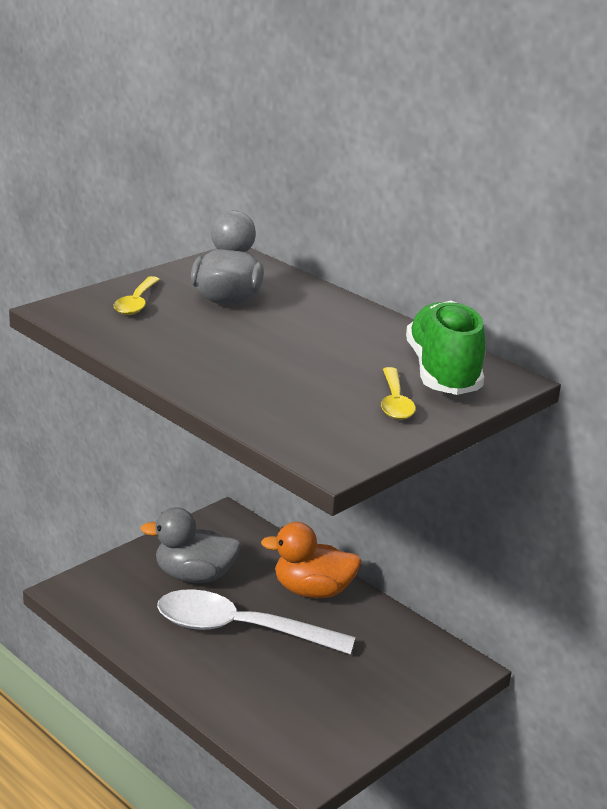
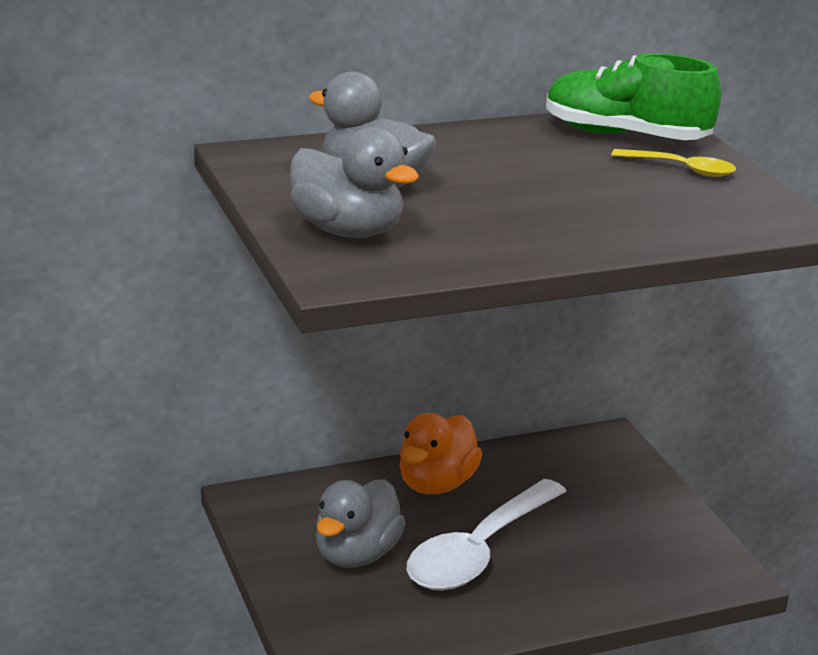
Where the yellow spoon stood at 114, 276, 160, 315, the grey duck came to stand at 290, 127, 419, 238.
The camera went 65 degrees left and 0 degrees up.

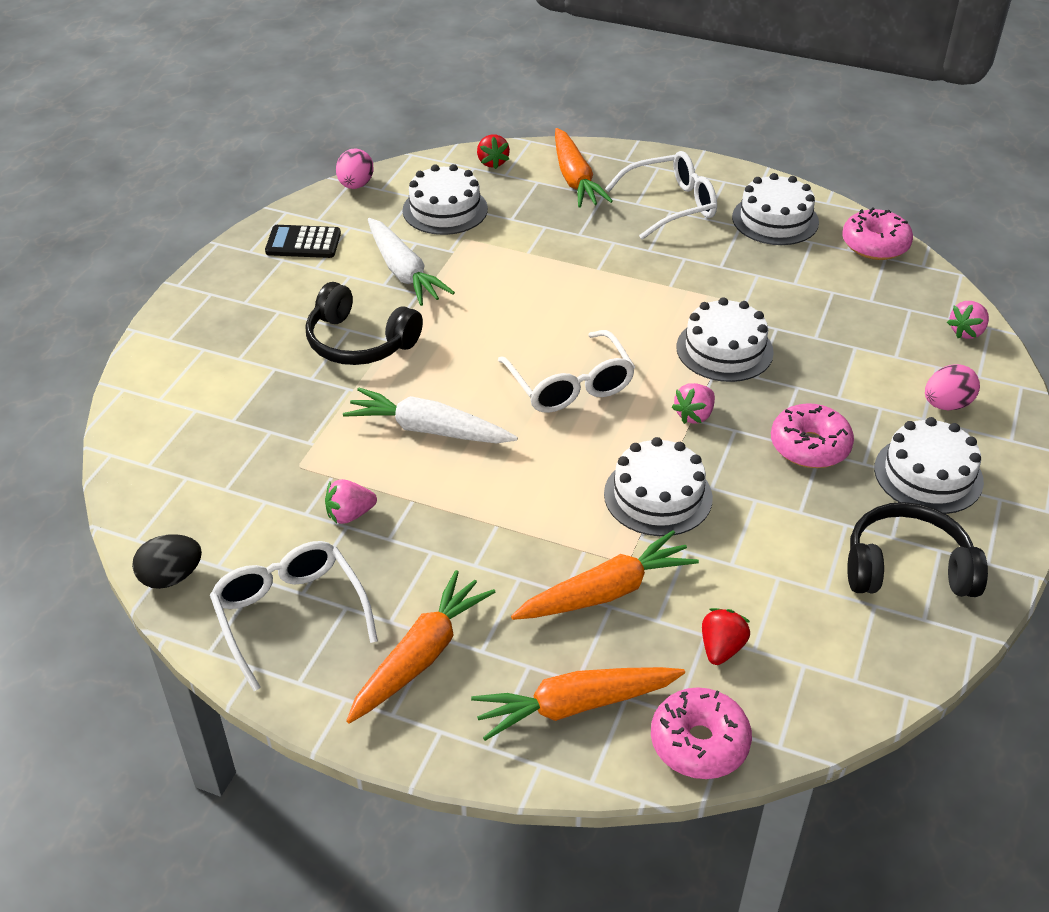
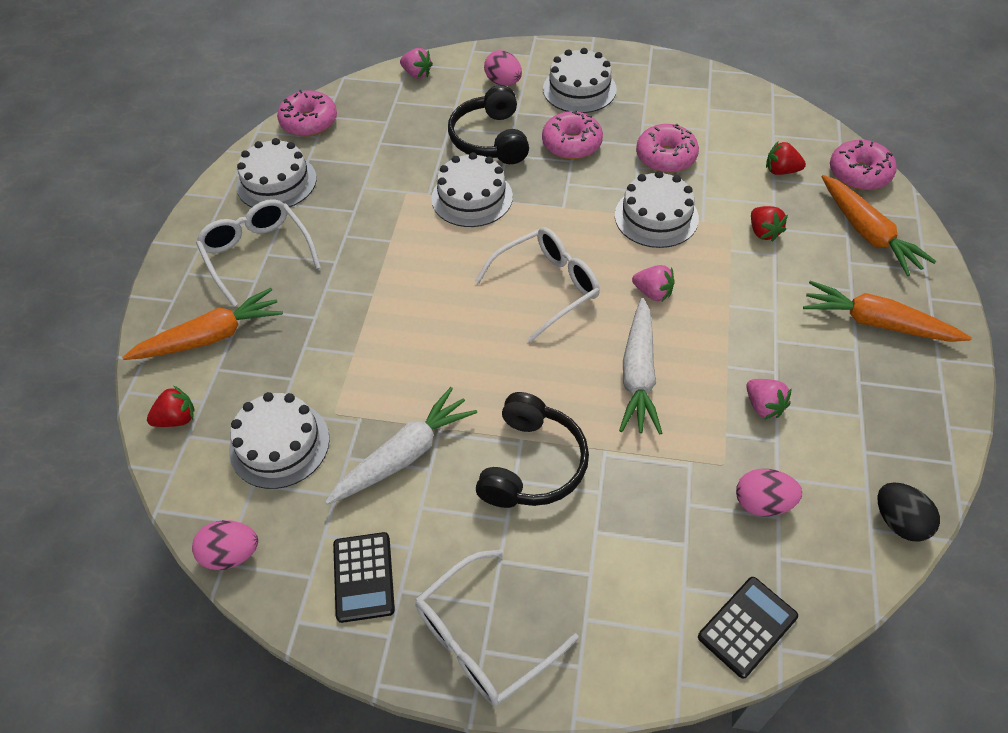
The second view gained the pink donut at 636, 124, 699, 173.
The second view gained the black calculator at 698, 577, 798, 679.
The second view gained the pink egg at 736, 469, 802, 516.
The white glasses ended up elsewhere, having gone from 210, 541, 378, 691 to 416, 549, 579, 706.
The pink strawberry ended up elsewhere, having gone from 672, 383, 715, 424 to 632, 265, 675, 301.
The black headphones ended up elsewhere, having gone from 847, 502, 988, 597 to 448, 85, 529, 164.
Where the orange carrot stood at 511, 530, 699, 620, the red strawberry came to stand at 751, 206, 788, 242.
The camera went 100 degrees left and 10 degrees up.

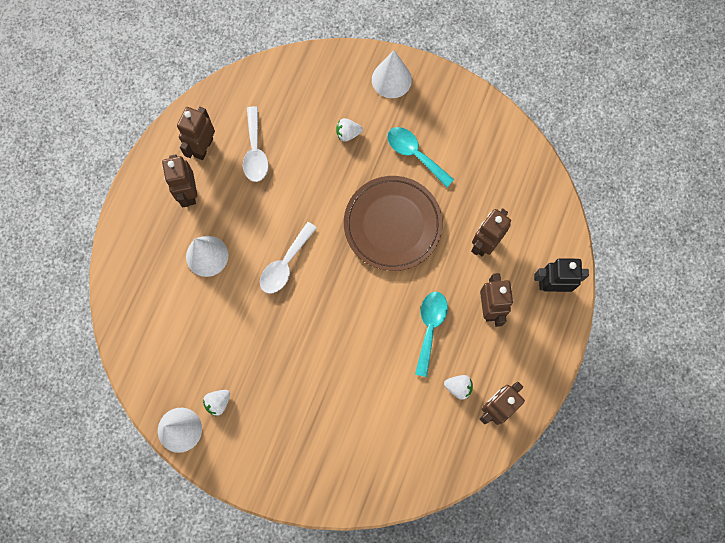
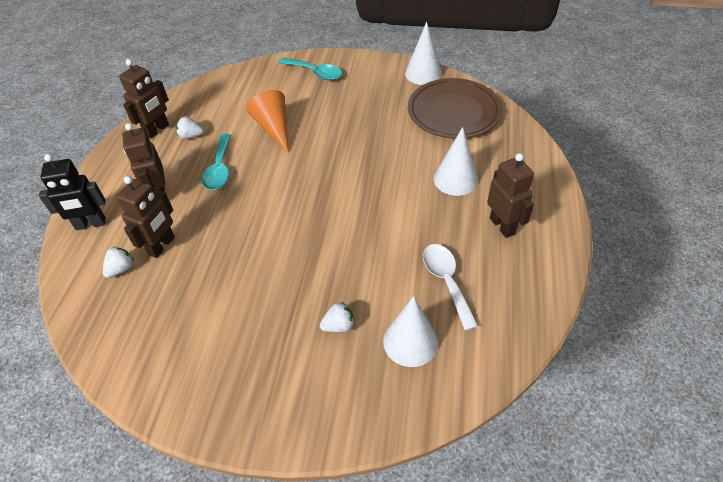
The second view lost the brown robot at 177, 107, 215, 160.
The second view lost the white spoon at 260, 222, 317, 294.
The second view gained the orange cone at 247, 90, 289, 154.
The white strawberry ended up elsewhere, having gone from 203, 390, 230, 416 to 103, 247, 134, 278.
The brown plate ended up elsewhere, having gone from 344, 176, 443, 271 to 408, 78, 502, 139.
The white cone ended up elsewhere, having gone from 372, 50, 412, 98 to 383, 296, 438, 367.
The turquoise spoon ended up elsewhere, having gone from 387, 127, 454, 187 to 279, 57, 342, 80.
The camera went 170 degrees right and 25 degrees down.

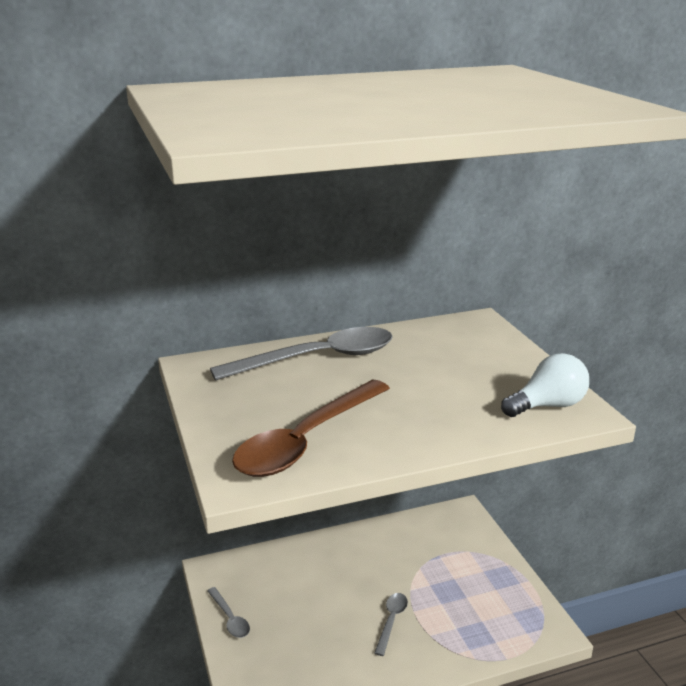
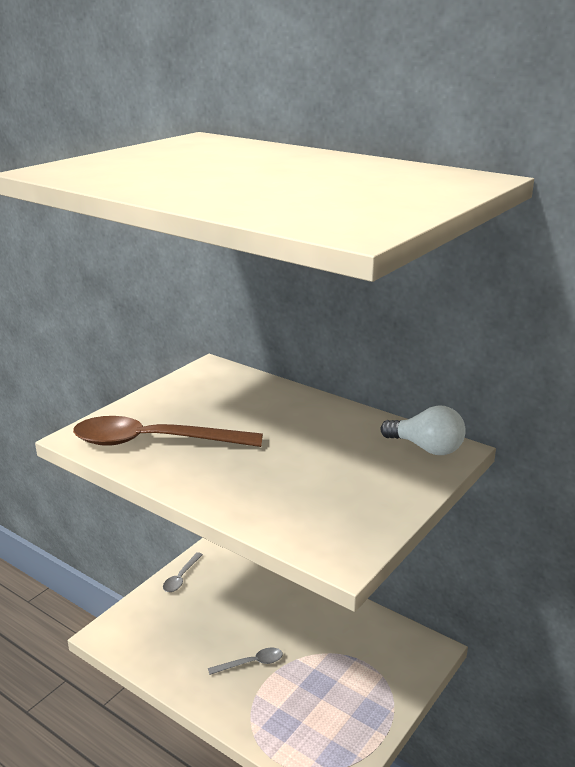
The second view lost the grey spoon at 210, 327, 393, 381.
The white light bulb ended up elsewhere, having gone from 501, 353, 589, 417 to 381, 405, 466, 455.
The camera went 55 degrees right and 0 degrees up.

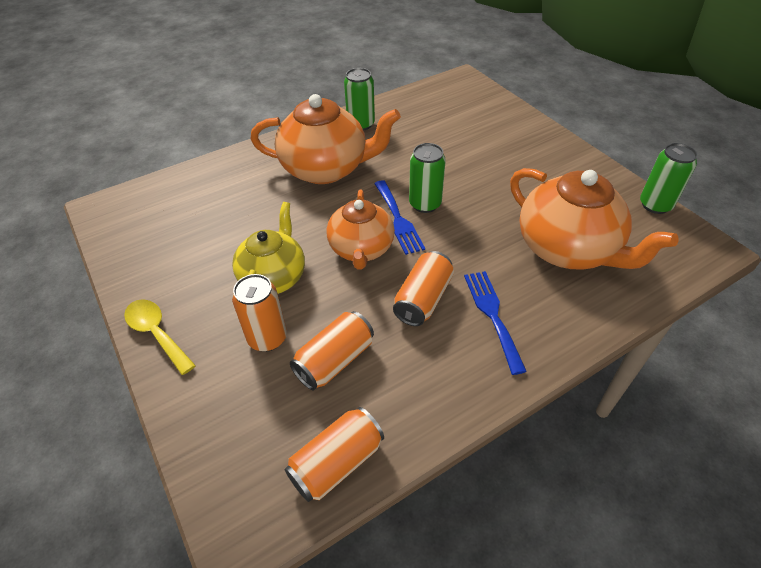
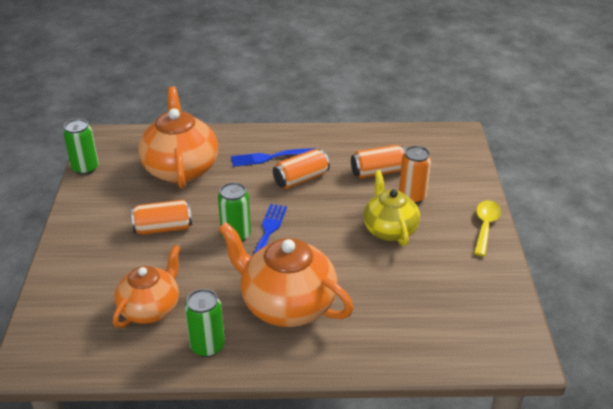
The orange can ended up elsewhere, having gone from 285, 407, 384, 502 to 131, 200, 192, 235.
The orange teapot ended up elsewhere, having gone from 326, 190, 395, 270 to 113, 245, 181, 328.
The yellow spoon at 124, 299, 196, 375 ended up facing another way, 150 degrees counterclockwise from before.
The yellow teapot at 232, 202, 305, 294 ended up facing another way, 120 degrees clockwise from before.
The blue fork at 464, 271, 527, 375 ended up facing another way, 60 degrees clockwise from before.
The camera went 150 degrees left and 10 degrees down.

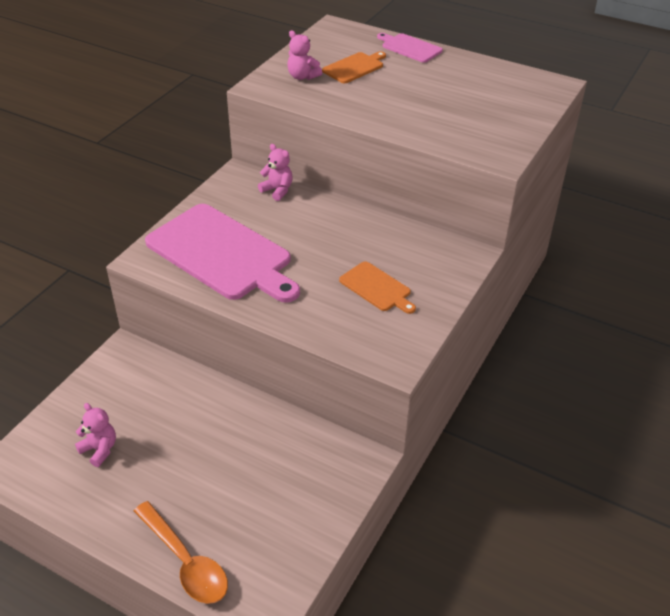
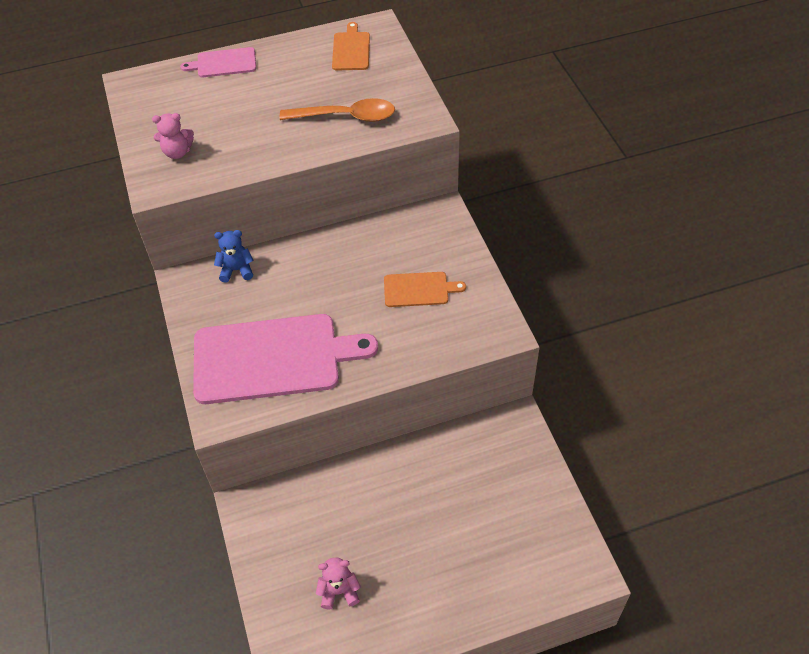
The orange spoon ended up elsewhere, having gone from 134, 501, 228, 604 to 280, 98, 395, 122.
The orange cutting board ended up elsewhere, having gone from 322, 51, 386, 83 to 332, 22, 370, 71.
What was the pink teddy bear at 258, 144, 293, 201 turned into the blue teddy bear at 214, 230, 254, 283.
The camera went 45 degrees left and 10 degrees up.

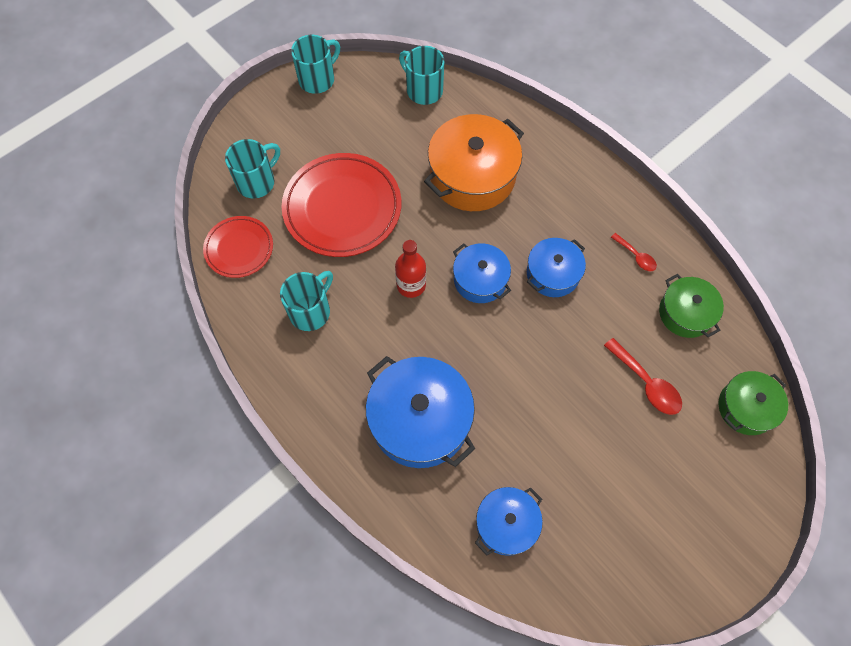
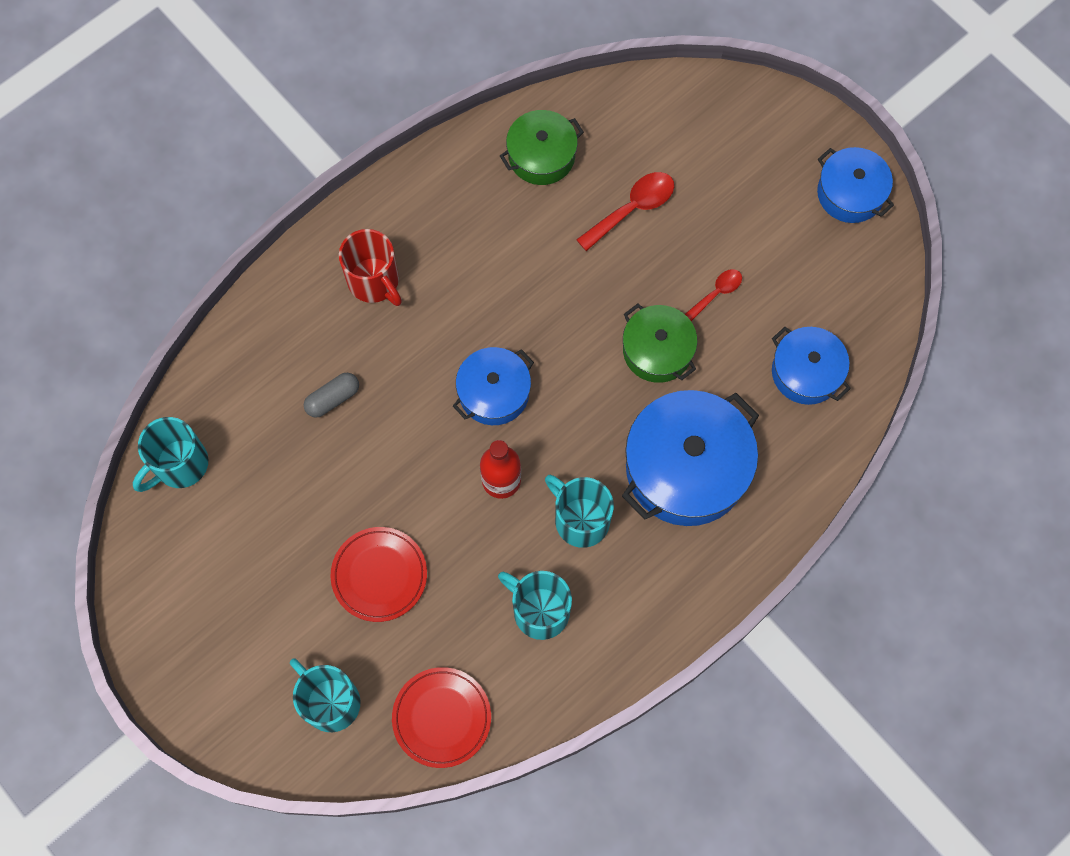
The second view gained the red mug at 339, 229, 402, 306.
The turquoise mug ended up elsewhere, having gone from 291, 35, 340, 94 to 545, 475, 614, 548.
The blue pot ended up elsewhere, having gone from 527, 238, 586, 297 to 817, 147, 894, 223.
The red spoon ended up elsewhere, having gone from 611, 233, 657, 271 to 685, 269, 742, 321.
The green pot ended up elsewhere, having gone from 719, 371, 788, 435 to 623, 304, 697, 383.
Where the orange pot stood at 424, 114, 524, 211, the grey capsule came to stand at 304, 373, 359, 418.
The size of the red plate at 282, 153, 401, 257 changed by a factor of 0.57.
The camera went 90 degrees left and 5 degrees up.

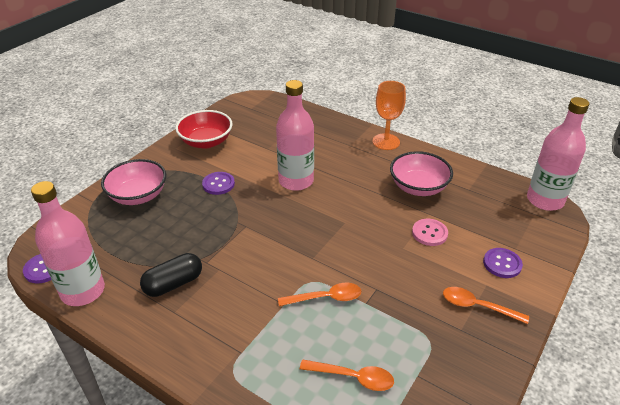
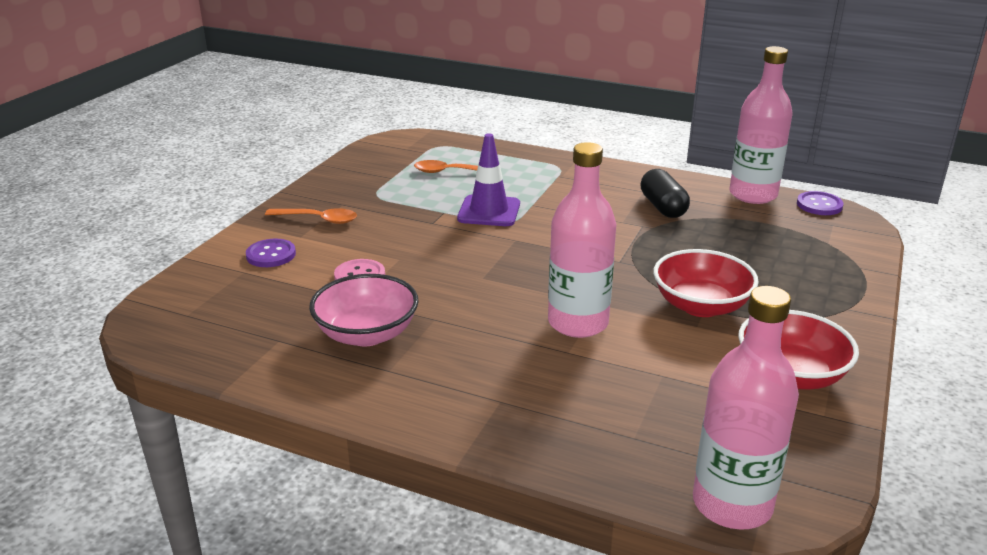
The second view lost the pink bowl at 101, 159, 166, 205.
The second view lost the orange goblet at 373, 81, 406, 150.
The pink bottle ended up elsewhere, having gone from 527, 97, 589, 211 to 693, 286, 799, 530.
Where the purple button stood at 202, 172, 235, 195, the red bowl came to stand at 653, 249, 759, 317.
Where the orange spoon stood at 278, 283, 361, 306, the purple traffic cone came to stand at 457, 133, 520, 226.
The black capsule at 140, 253, 202, 297 ended up facing another way, 60 degrees counterclockwise from before.
The camera went 170 degrees right and 10 degrees down.

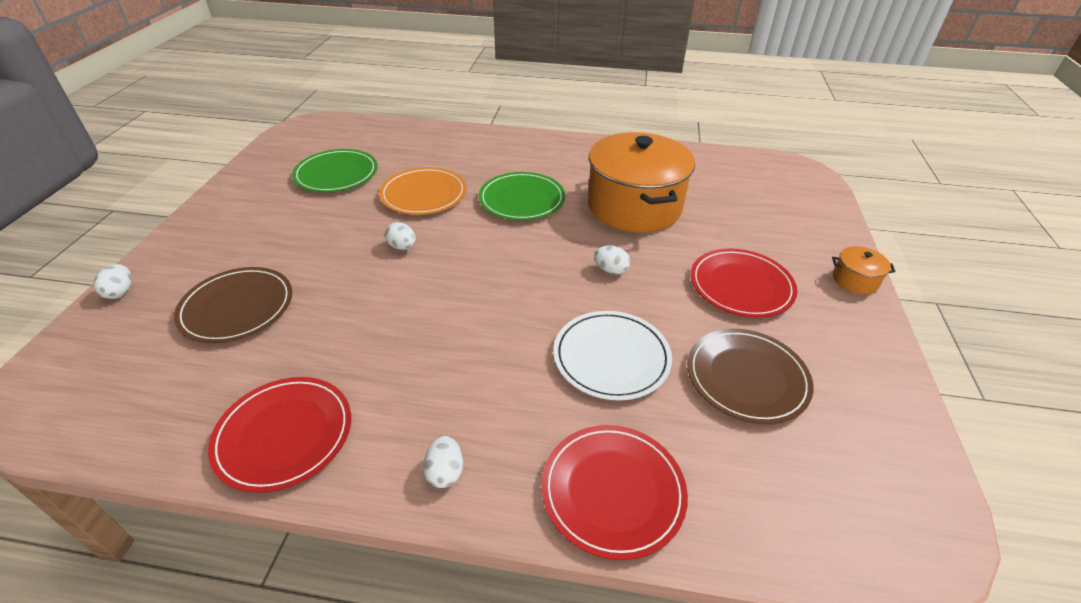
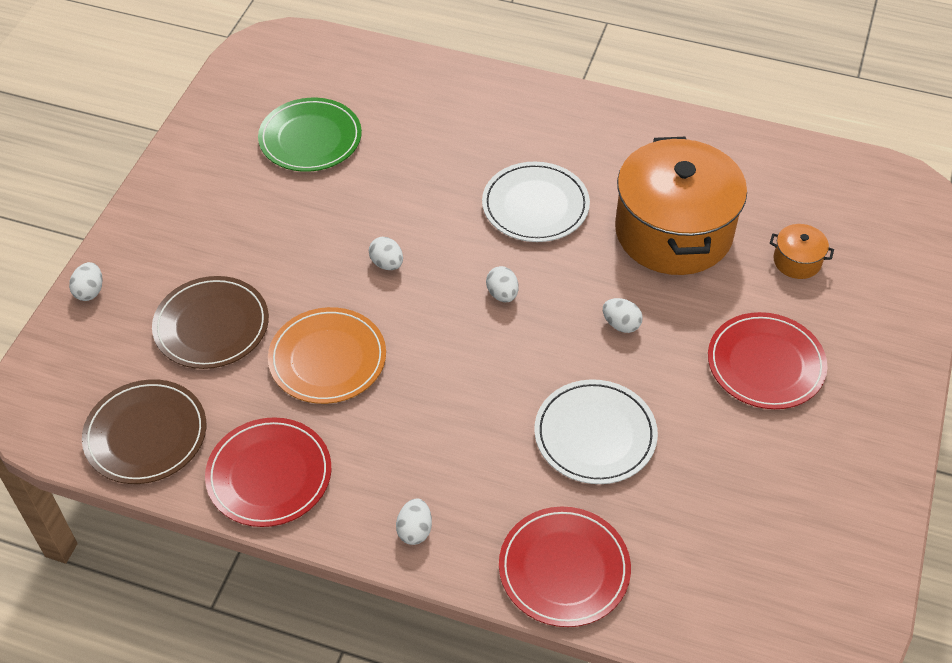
The second view gained the white egg at 486, 266, 518, 302.
The orange plate ended up elsewhere, having gone from 379, 167, 466, 215 to 268, 307, 386, 404.
The brown plate ended up elsewhere, having gone from 687, 329, 814, 424 to 82, 379, 206, 484.
The orange pot ended up elsewhere, having gone from 832, 246, 896, 294 to 770, 224, 834, 279.
What was the green plate at 479, 172, 565, 220 turned into the white plate at 482, 162, 590, 242.
The camera went 10 degrees right and 10 degrees up.

